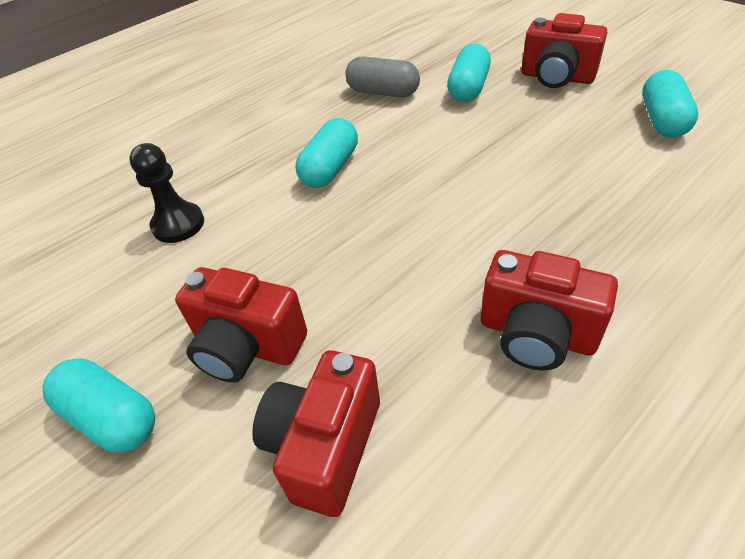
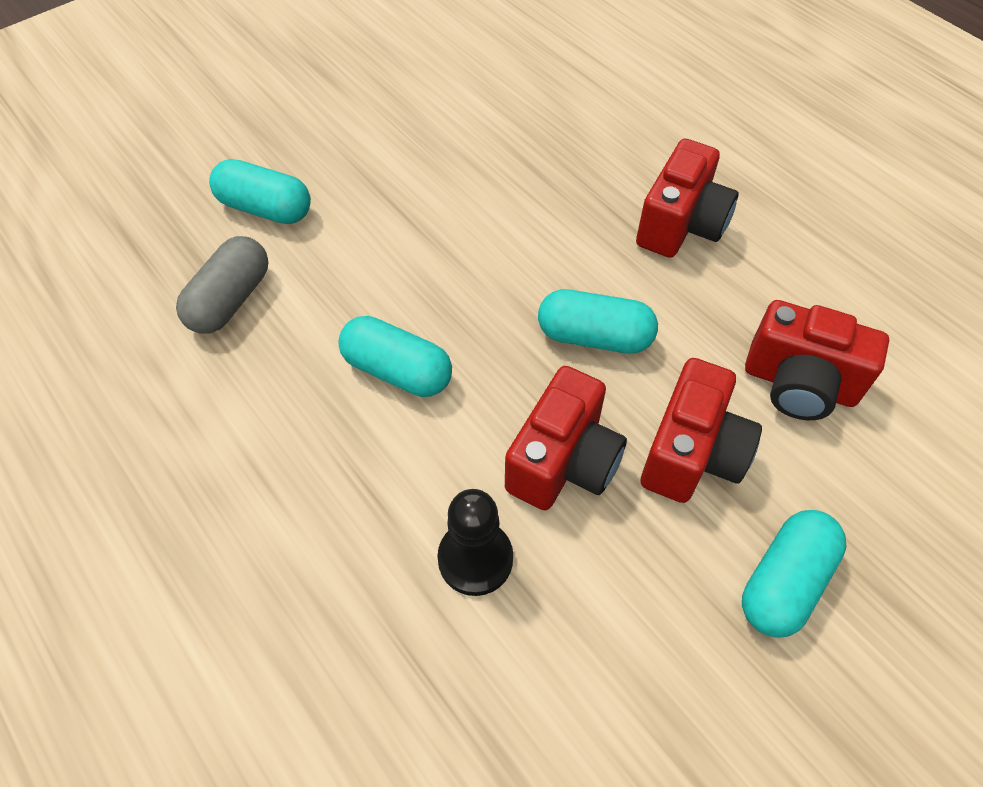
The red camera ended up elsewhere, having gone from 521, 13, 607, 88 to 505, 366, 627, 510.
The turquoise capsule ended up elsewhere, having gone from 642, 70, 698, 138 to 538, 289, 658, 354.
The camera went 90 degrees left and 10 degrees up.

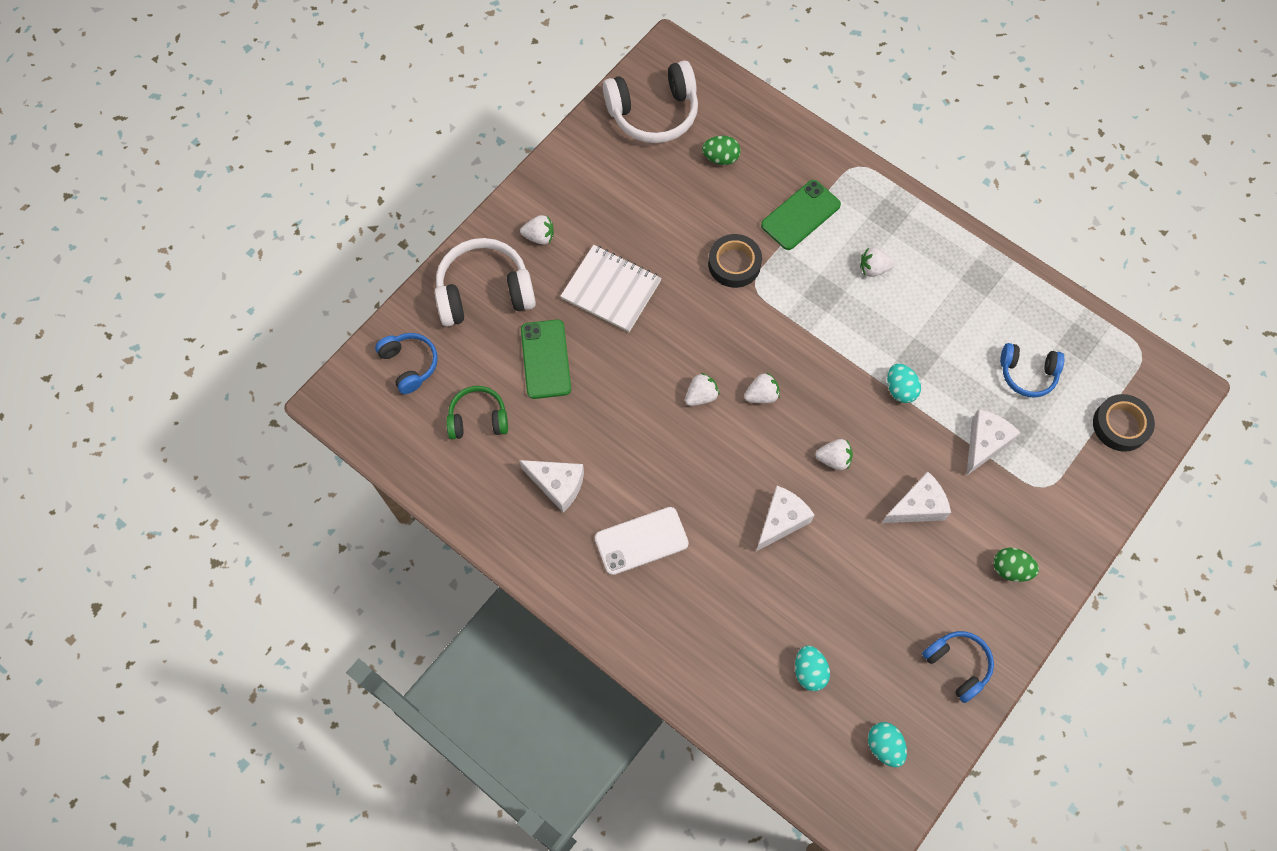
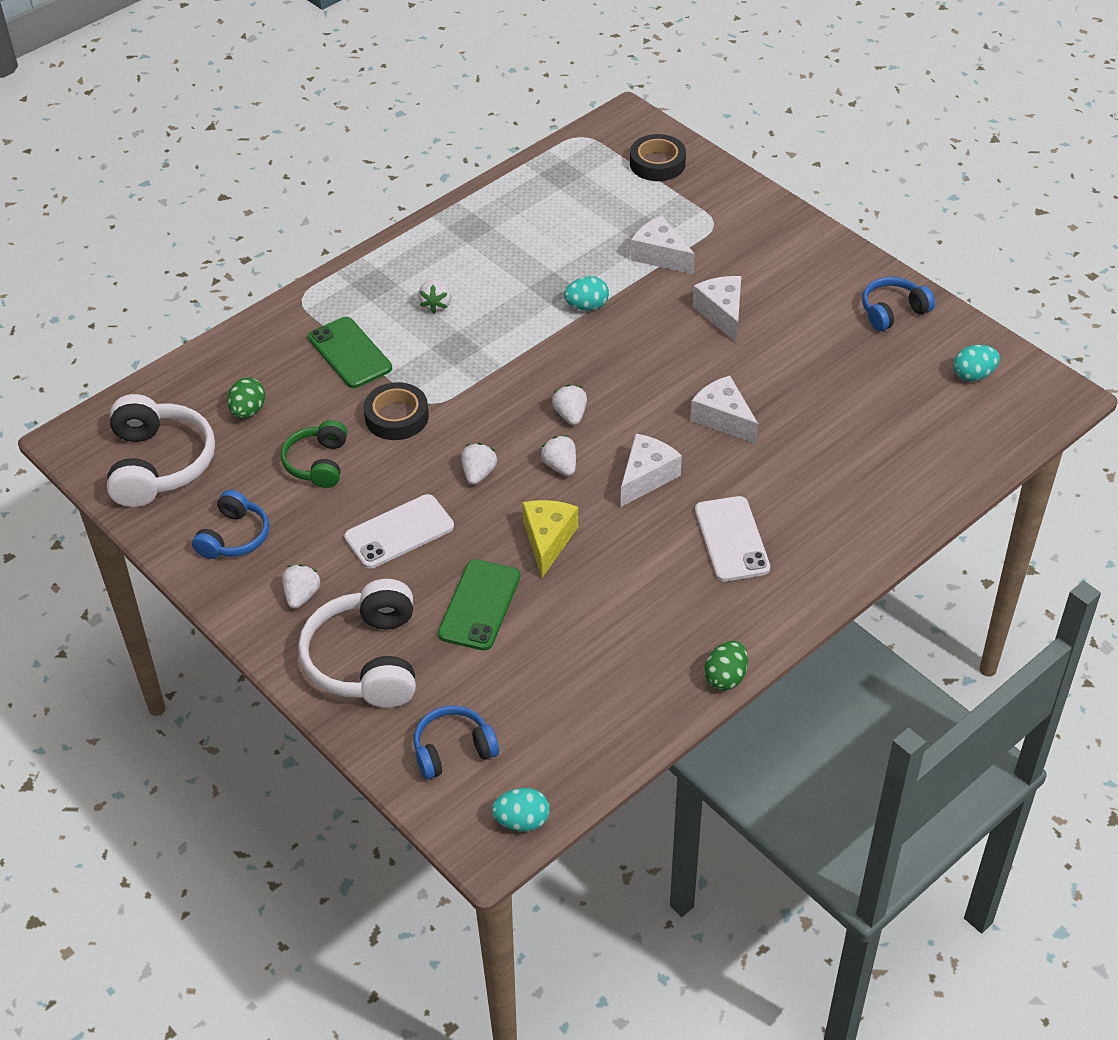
The second view gained the yellow cheese at 522, 500, 578, 578.
The green headphones ended up elsewhere, having gone from 446, 386, 508, 439 to 281, 420, 347, 488.
The white cheese ended up elsewhere, having gone from 519, 460, 584, 513 to 621, 434, 682, 507.
The turquoise egg ended up elsewhere, having gone from 795, 645, 830, 691 to 492, 788, 550, 831.
The white strawberry ended up elsewhere, having gone from 815, 439, 853, 470 to 461, 443, 497, 485.
The green egg ended up elsewhere, having gone from 994, 548, 1039, 582 to 705, 641, 748, 690.
The blue headphones ended up elsewhere, having gone from 1000, 343, 1064, 398 to 192, 490, 269, 559.
Where the white notebook stood at 561, 245, 662, 332, the white phone came to stand at 344, 494, 454, 569.
The green phone at 521, 320, 571, 399 ended up facing another way, 75 degrees counterclockwise from before.
The camera went 80 degrees left and 20 degrees down.

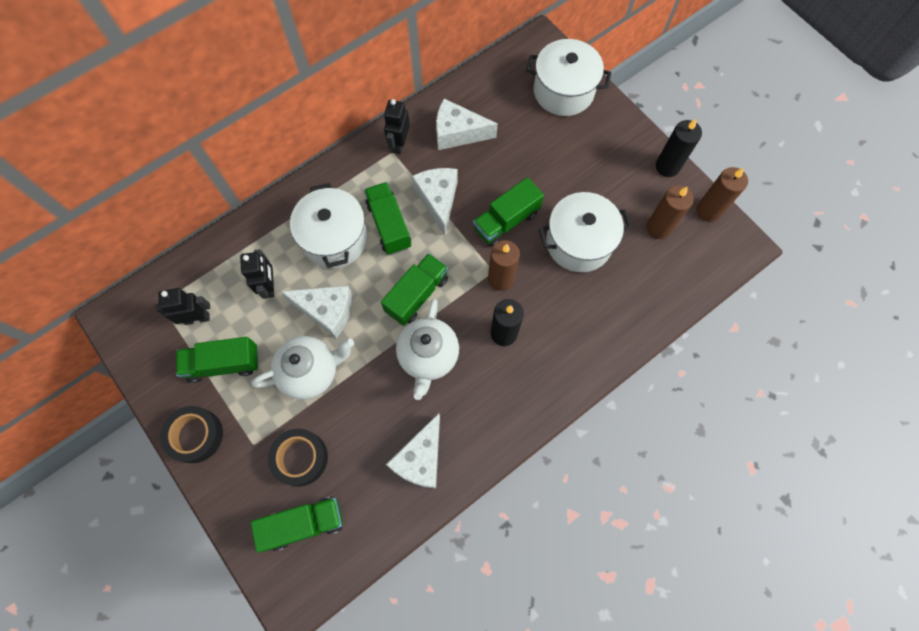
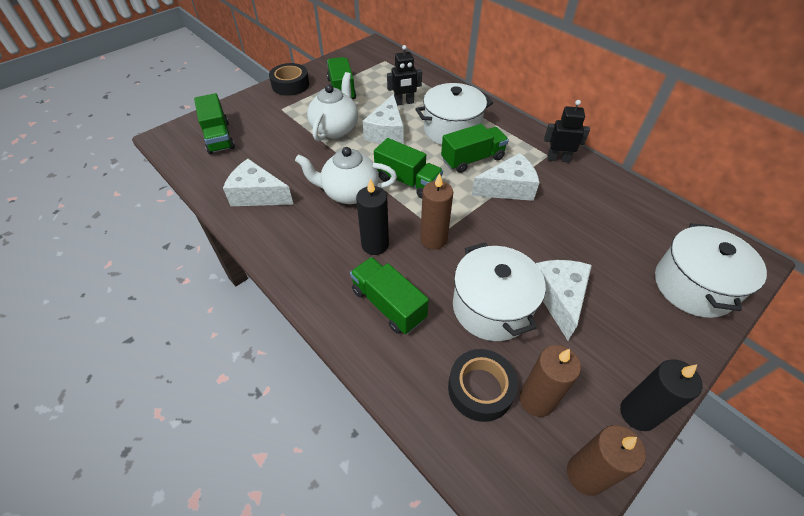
The second view lost the black robot at 155, 288, 210, 325.
The black tape ended up elsewhere, having gone from 268, 429, 328, 486 to 448, 349, 518, 422.
The white cheese ended up elsewhere, having gone from 436, 99, 498, 150 to 536, 260, 592, 340.
The green truck ended up elsewhere, having gone from 473, 177, 544, 247 to 350, 257, 429, 334.
The white teapot at 251, 336, 354, 400 ended up facing another way, 135 degrees counterclockwise from before.
The camera went 85 degrees right and 20 degrees down.

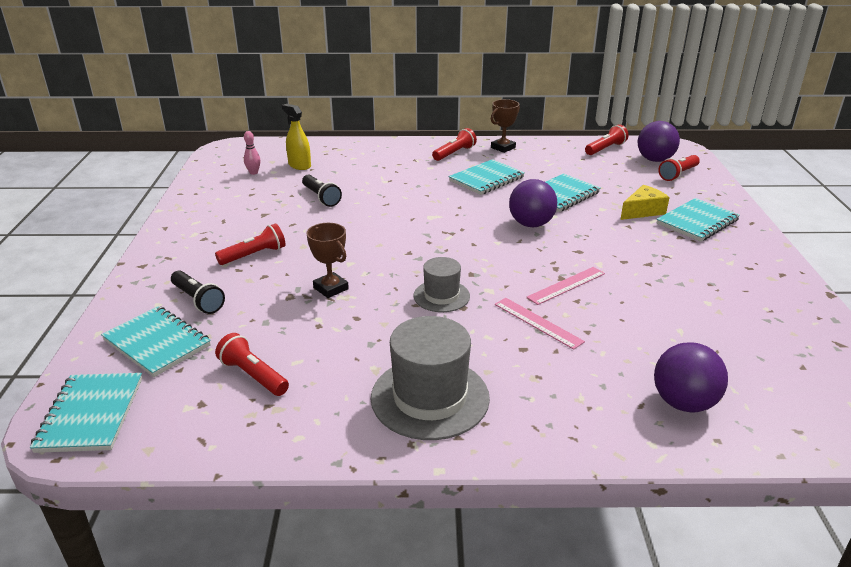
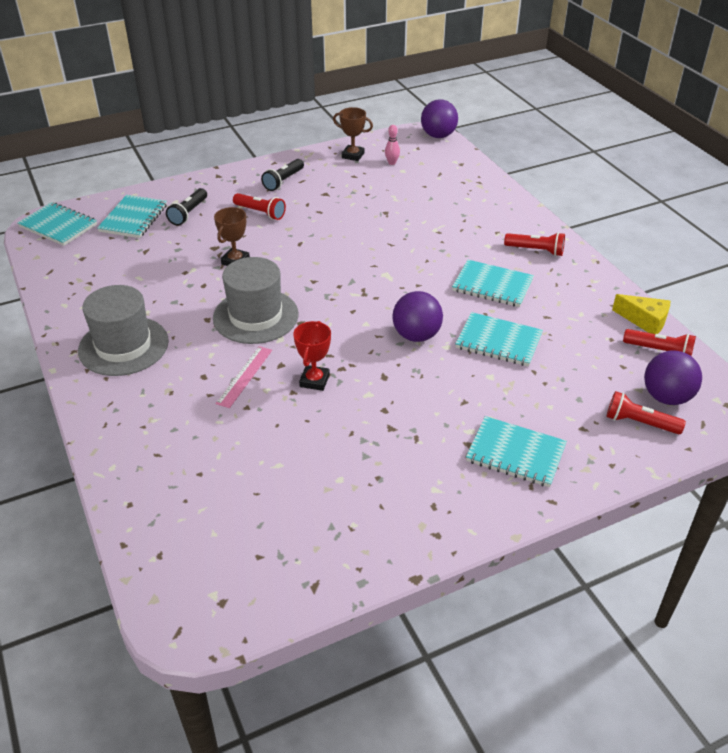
The second view lost the red flashlight at 215, 333, 289, 396.
The second view lost the yellow spray bottle at 282, 104, 311, 170.
The black flashlight ended up elsewhere, having gone from 302, 175, 342, 207 to 261, 159, 304, 191.
The brown trophy ended up elsewhere, having gone from 491, 99, 520, 153 to 333, 107, 373, 161.
The yellow cheese ended up elsewhere, having gone from 620, 185, 670, 220 to 612, 294, 670, 334.
The purple ball ended up elsewhere, having gone from 654, 342, 728, 412 to 421, 100, 458, 138.
Where the pink ruler stood at 526, 267, 605, 305, the red trophy came to stand at 293, 321, 331, 391.
The turquoise notebook at 30, 373, 142, 453 ended up facing another way, 60 degrees clockwise from before.
The size of the grey hat at 413, 257, 470, 312 changed by a factor of 1.73.
The camera went 65 degrees right and 10 degrees up.

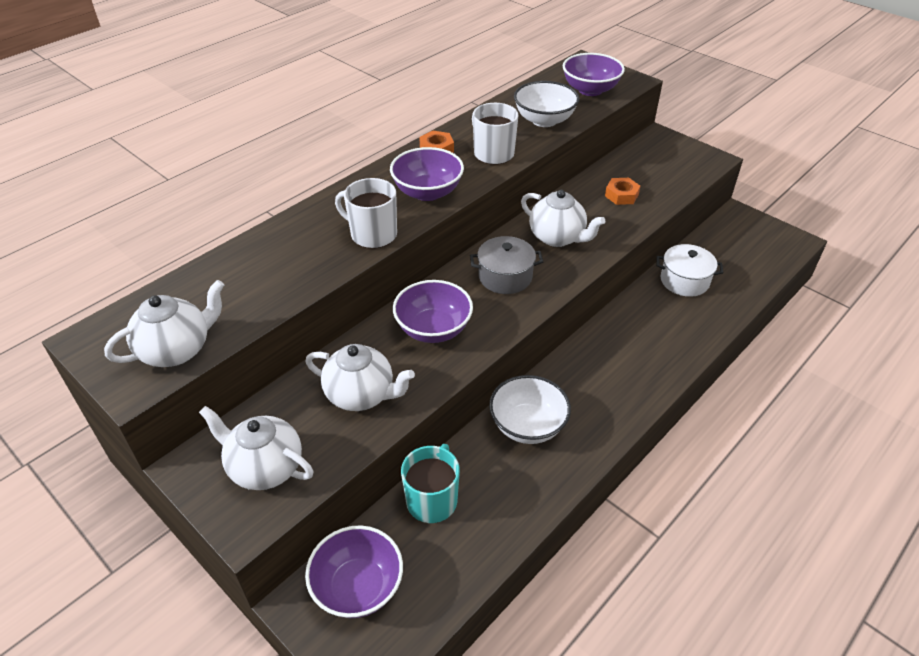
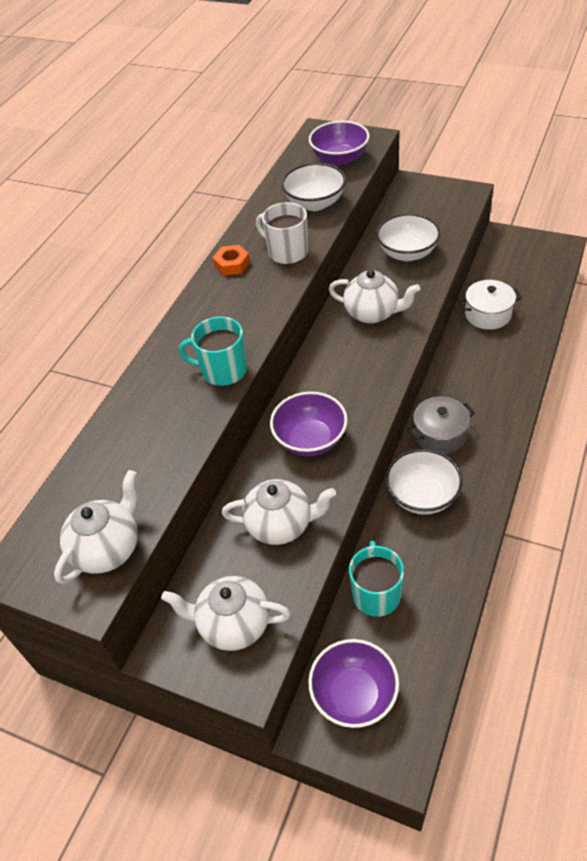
The second view lost the purple bowl at 390, 147, 464, 201.
The grey pot ended up elsewhere, having gone from 470, 236, 543, 294 to 407, 397, 475, 455.
Where the orange nut stood at 605, 178, 640, 205, the white bowl came to stand at 376, 213, 441, 261.
What was the white mug at 335, 178, 397, 249 turned into the turquoise mug at 179, 316, 247, 386.
The camera went 15 degrees left and 5 degrees up.

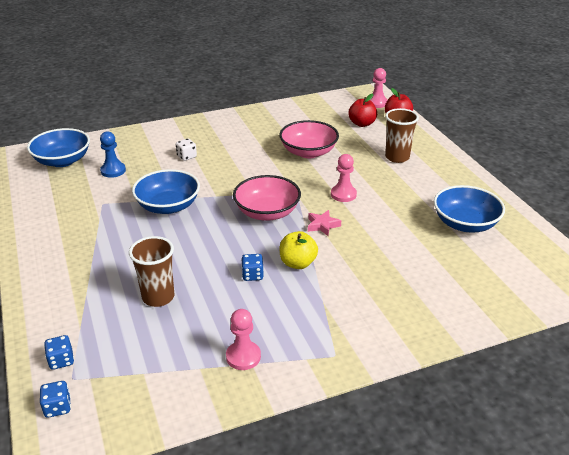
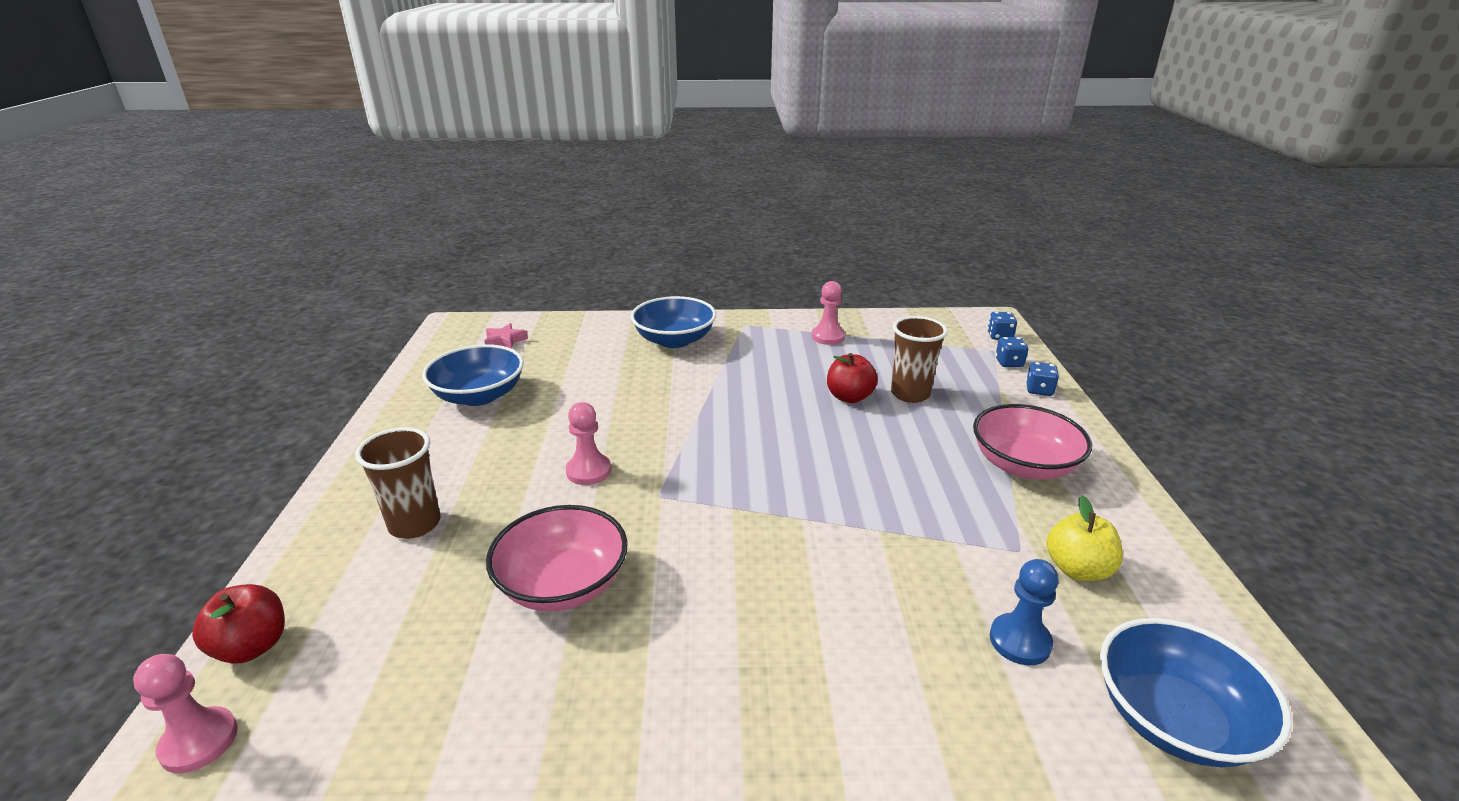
The second view lost the white dice at 176, 138, 197, 161.
The blue bowl ended up elsewhere, having gone from 132, 169, 200, 214 to 631, 296, 716, 348.
The pink bowl ended up elsewhere, having gone from 233, 175, 301, 221 to 973, 404, 1092, 479.
The blue dice ended up elsewhere, having gone from 241, 254, 264, 281 to 1026, 362, 1059, 396.
The yellow apple ended up elsewhere, having gone from 280, 231, 318, 269 to 1046, 495, 1123, 581.
The pink star ended up elsewhere, having gone from 308, 210, 341, 236 to 485, 323, 528, 349.
The red apple ended up elsewhere, having gone from 349, 94, 377, 127 to 827, 353, 878, 403.
The camera went 160 degrees left and 5 degrees down.

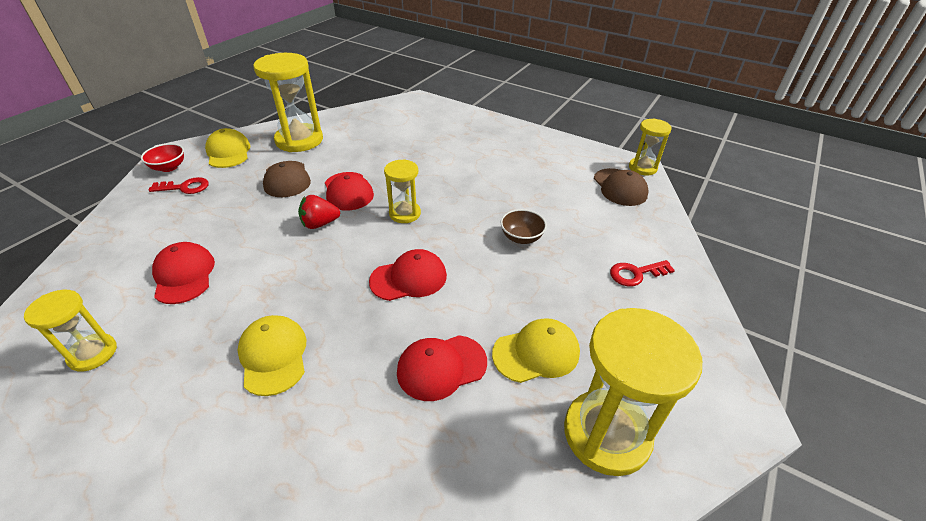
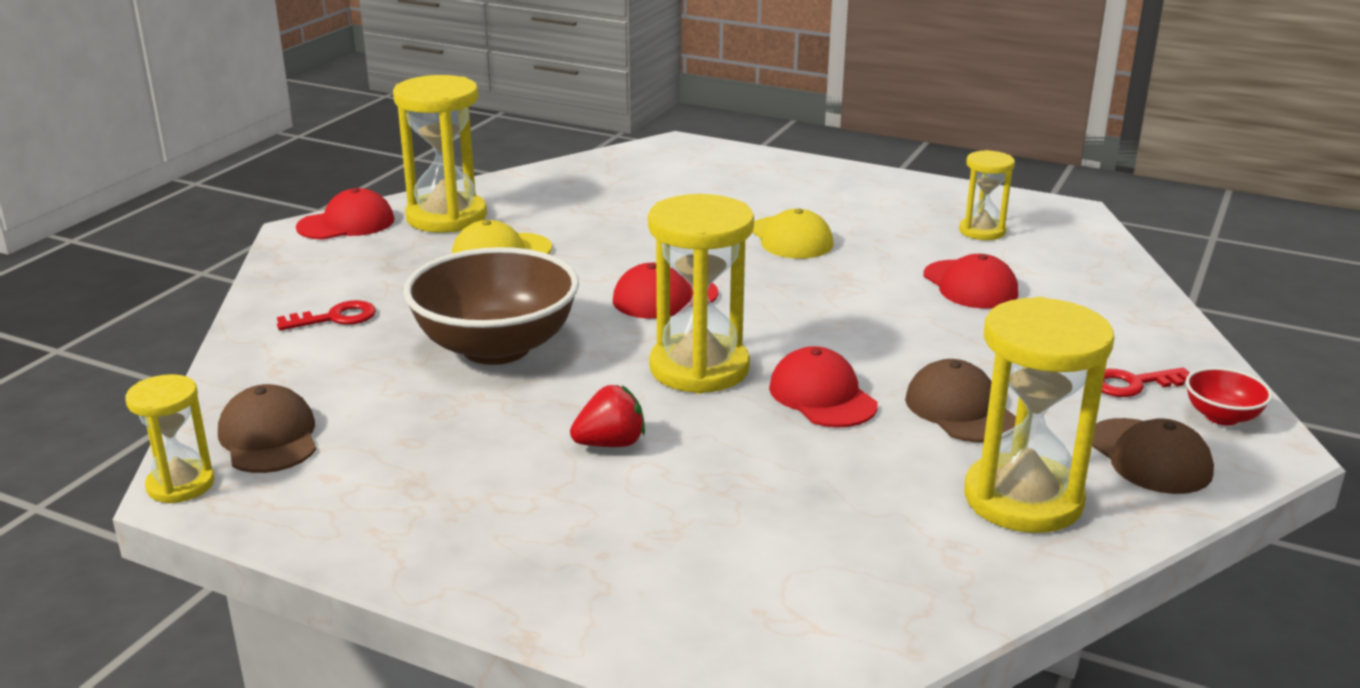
The red strawberry ended up elsewhere, having gone from 298, 195, 340, 229 to 570, 385, 645, 447.
The red cap ended up elsewhere, having gone from 397, 335, 487, 401 to 296, 188, 394, 240.
What was the yellow cap at 205, 128, 250, 168 turned into the brown cap at 1092, 418, 1214, 494.
The size of the yellow hourglass at 384, 159, 421, 223 changed by a factor of 1.78.
The size of the brown bowl at 500, 209, 547, 244 changed by a factor of 2.29.
The camera went 175 degrees right and 15 degrees down.

